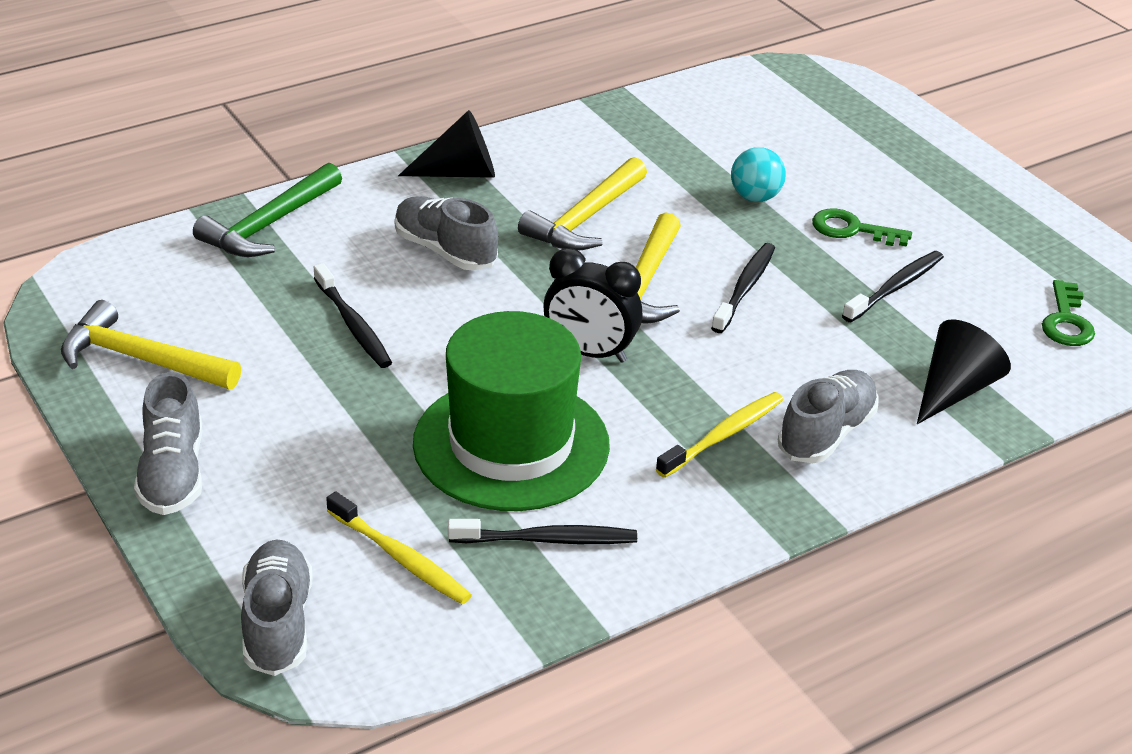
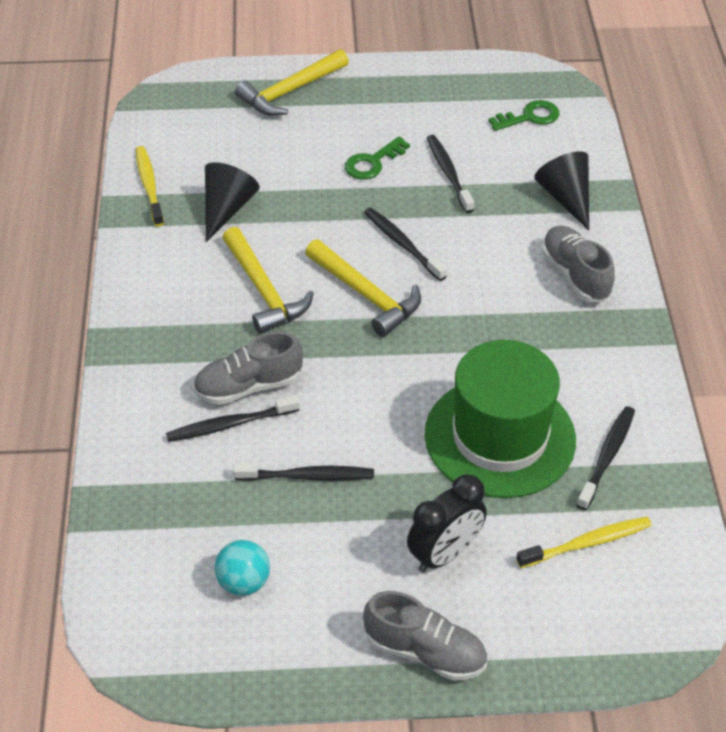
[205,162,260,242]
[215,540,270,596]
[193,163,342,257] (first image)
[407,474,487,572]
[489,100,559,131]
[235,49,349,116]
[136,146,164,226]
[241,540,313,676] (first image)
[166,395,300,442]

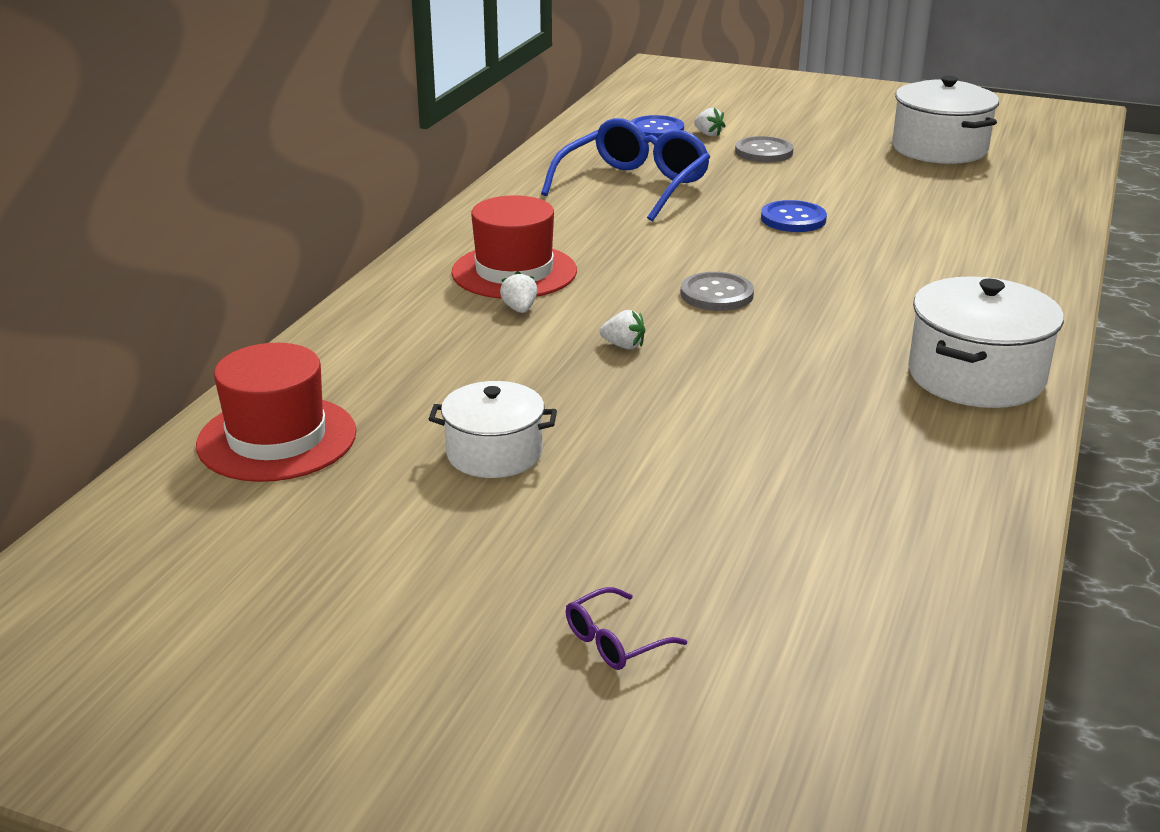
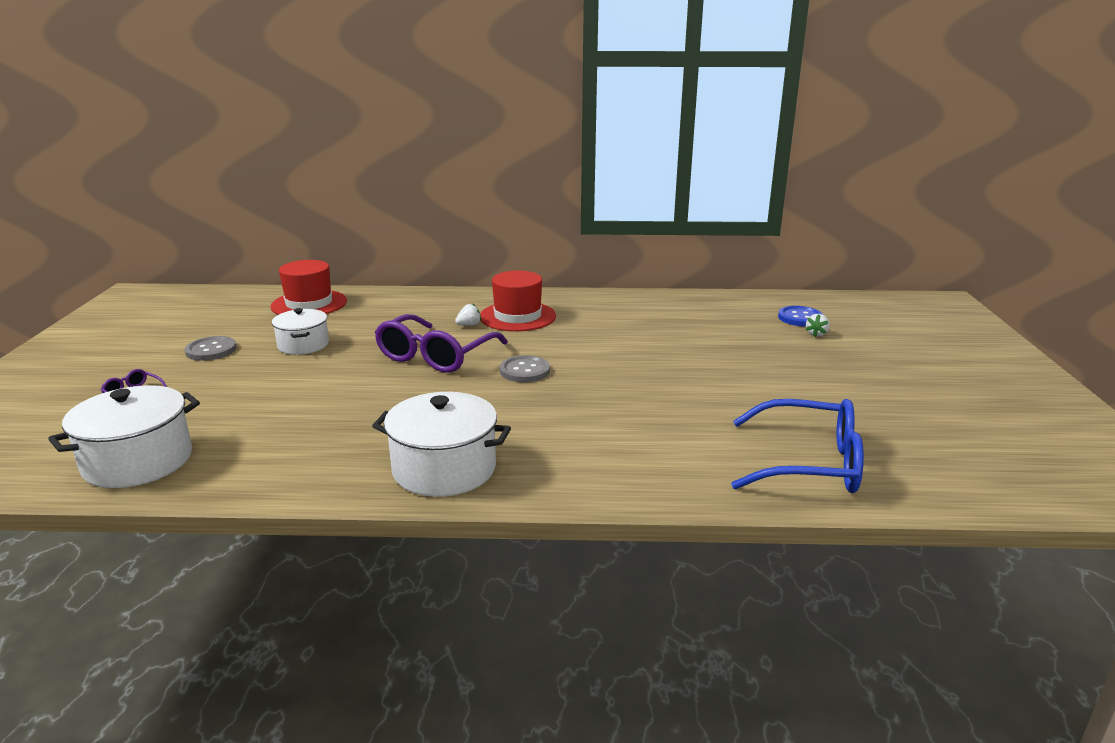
[48,385,200,488]
[731,399,864,493]
[185,336,237,361]
[761,200,827,232] (first image)
[375,314,508,373]

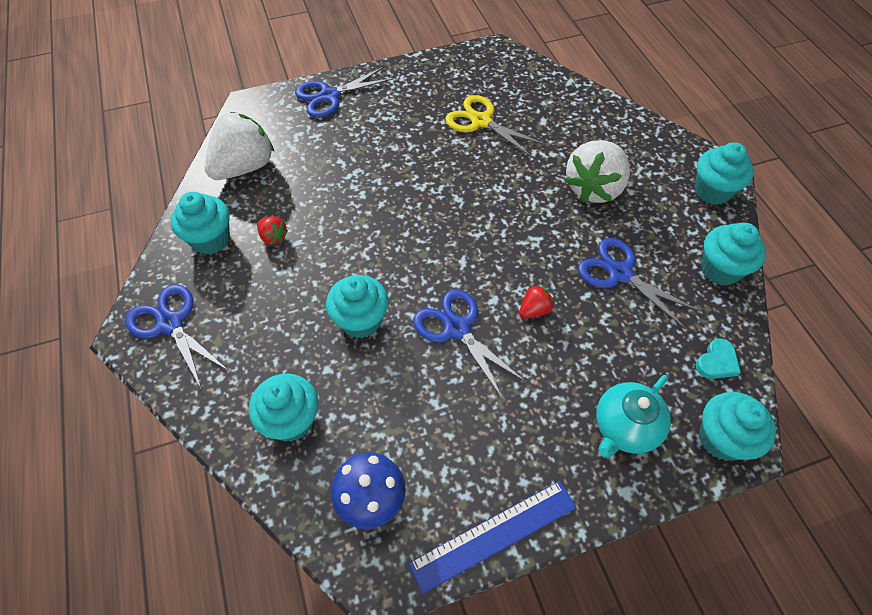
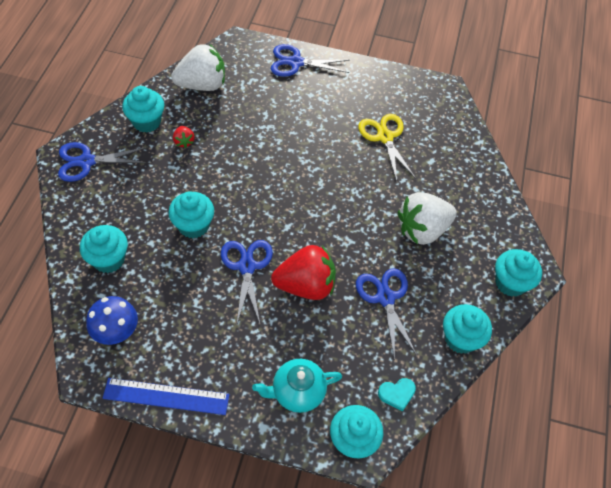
[58,142,148,182]
[271,245,336,300]

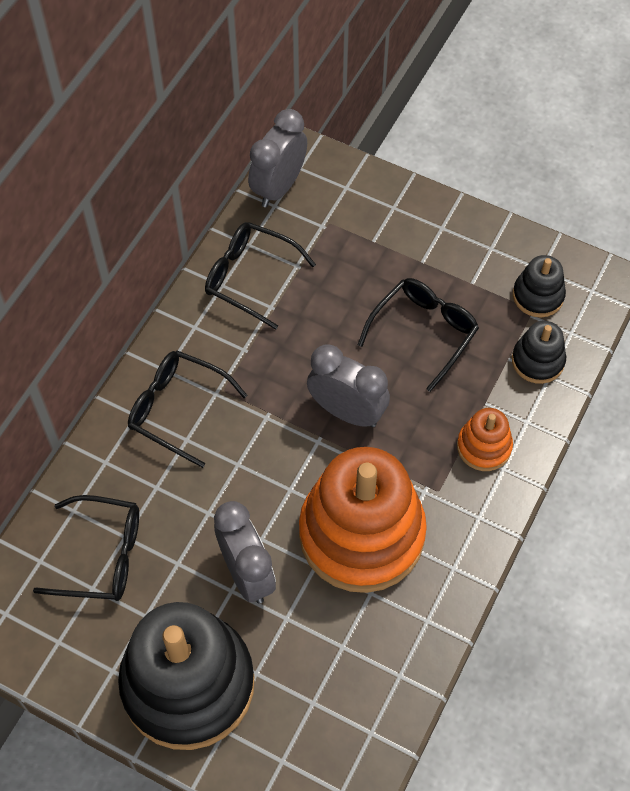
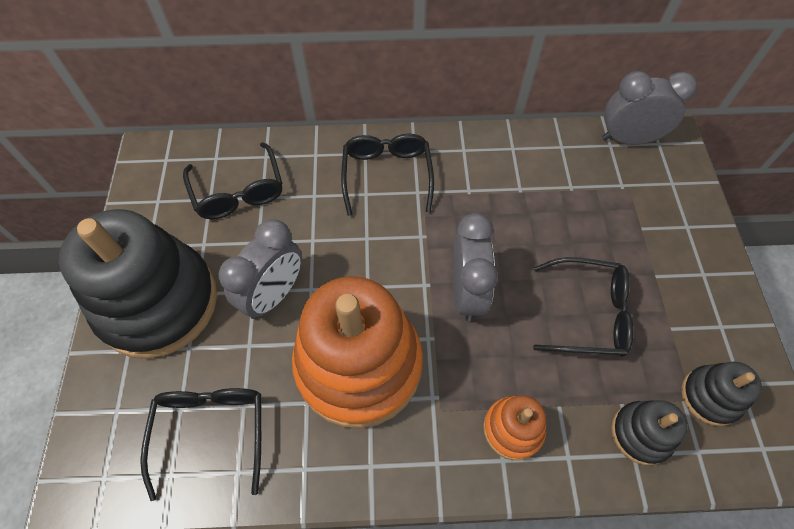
[140,388,261,501]

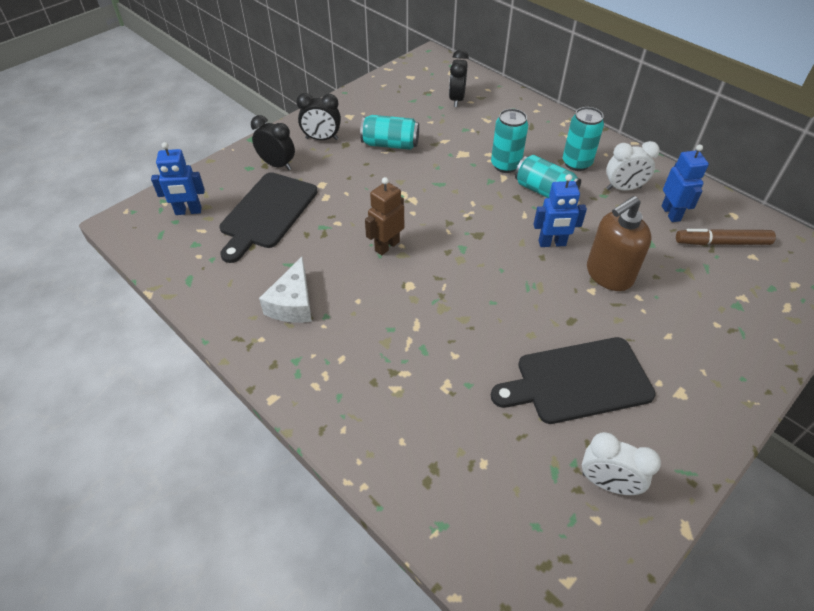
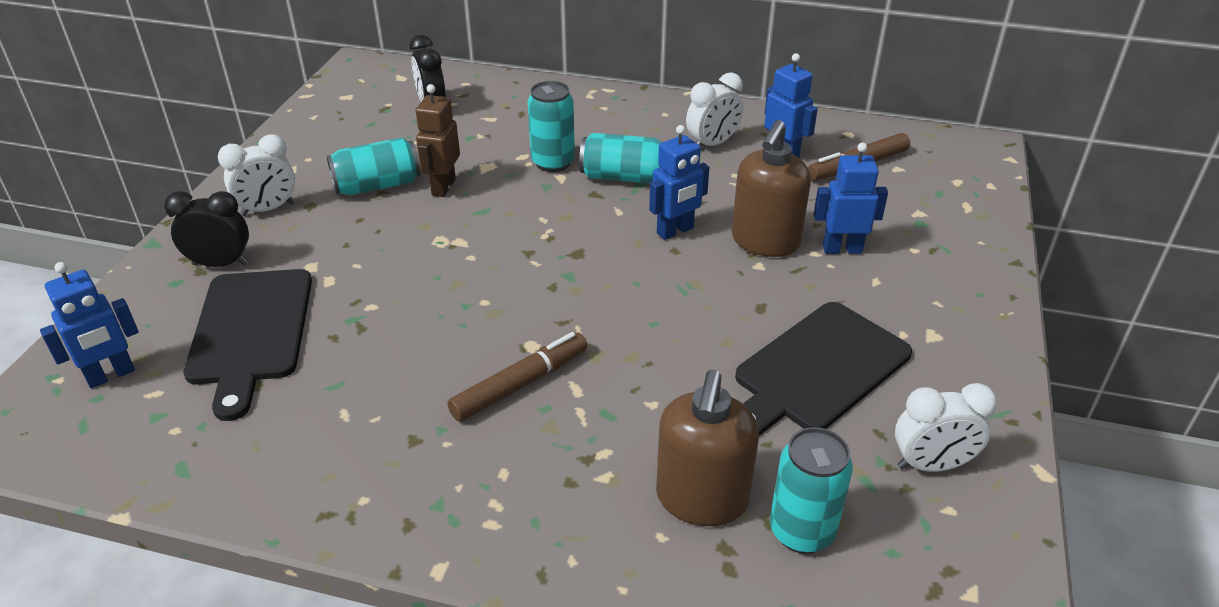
[218,134,295,216]
[770,427,853,554]
[415,84,460,197]
[259,257,312,323] (first image)
[813,143,888,254]
[448,332,587,422]
[656,370,759,526]

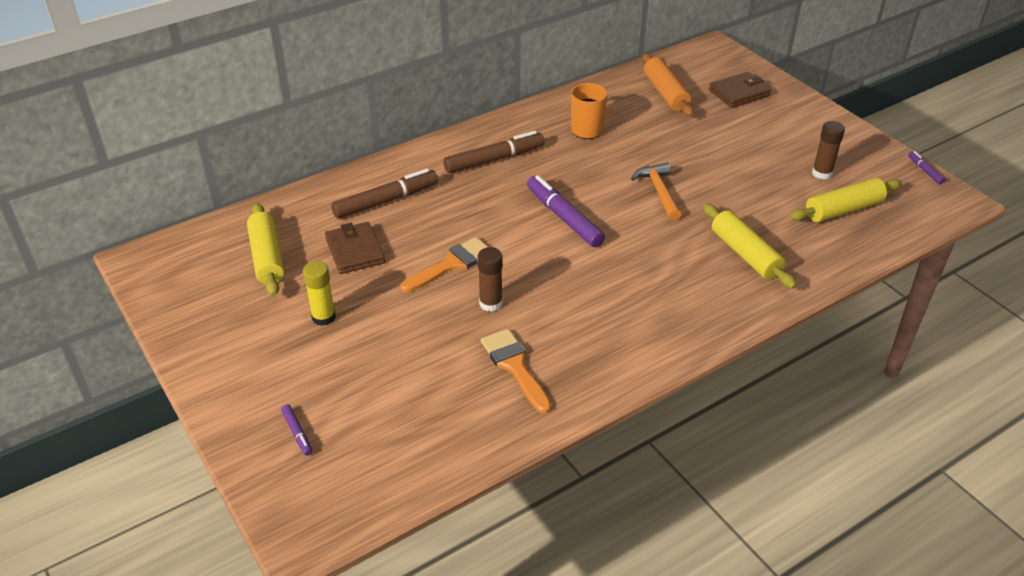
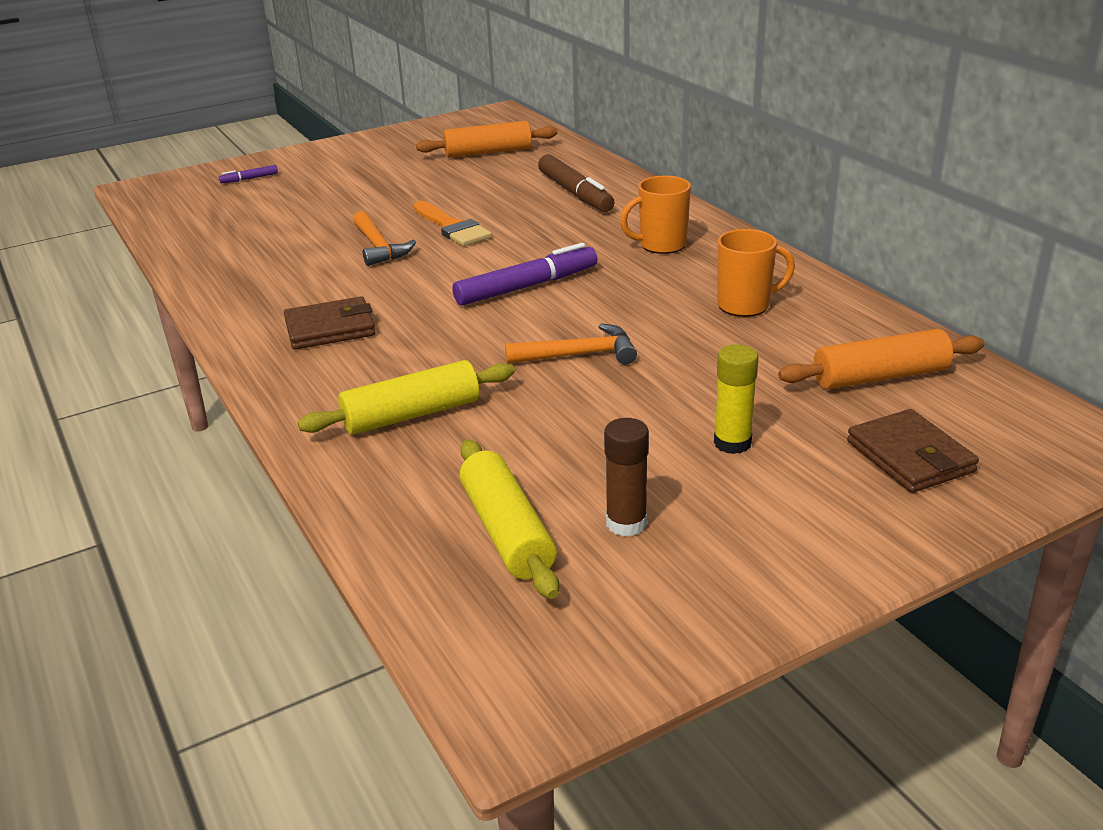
[620,176,691,254]
[908,151,945,184] (first image)
[416,121,558,158]
[284,296,375,350]
[353,211,416,266]
[714,344,759,454]
[481,329,551,414] (first image)

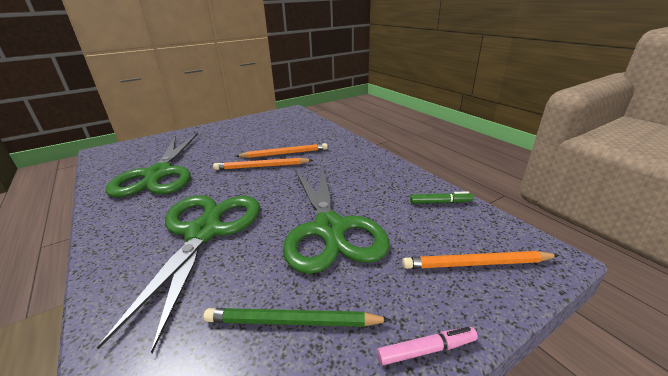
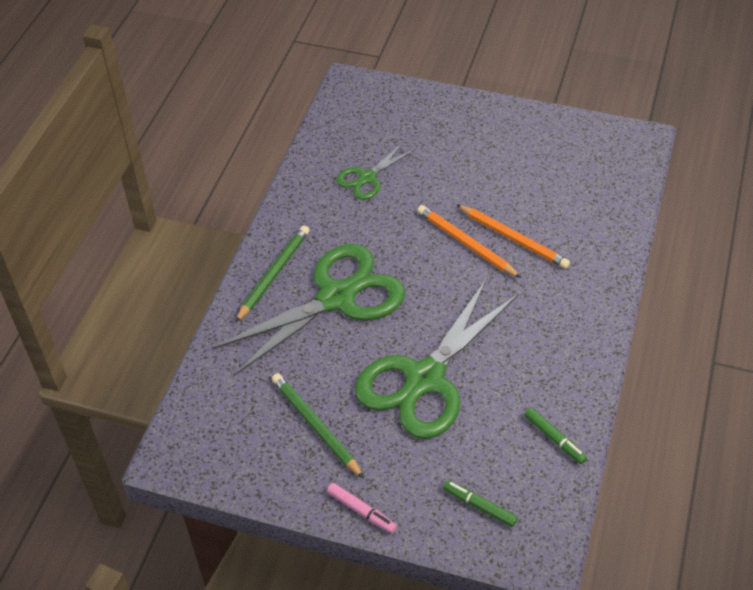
[336,142,416,200]
[443,480,518,527]
[235,226,309,323]

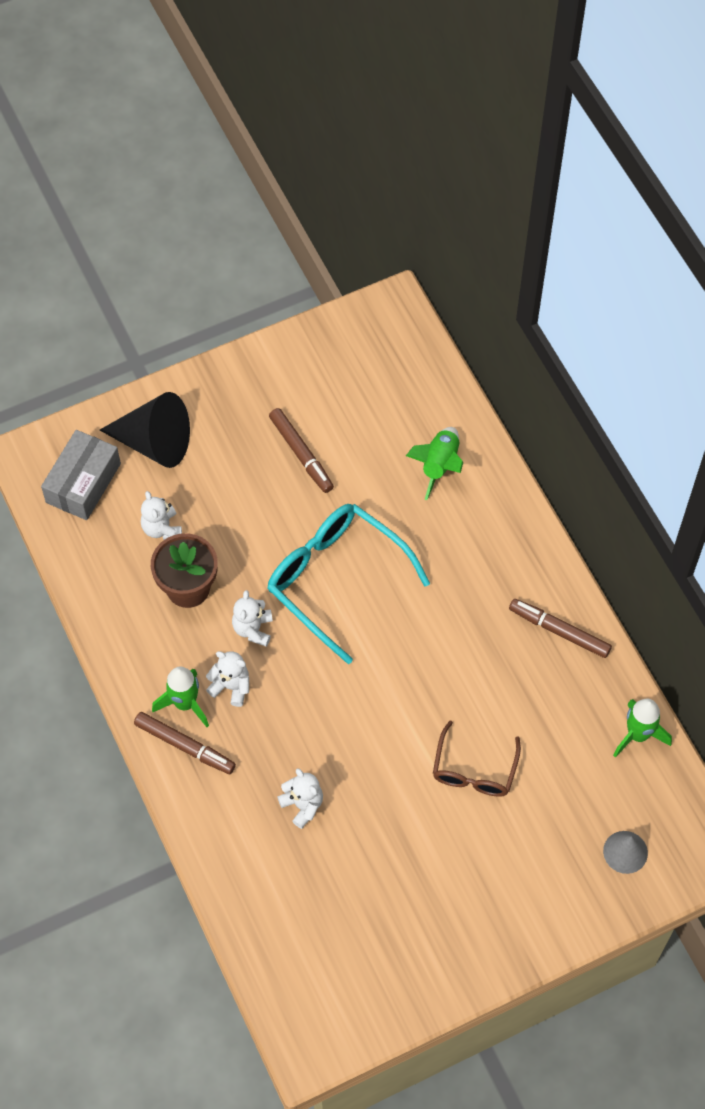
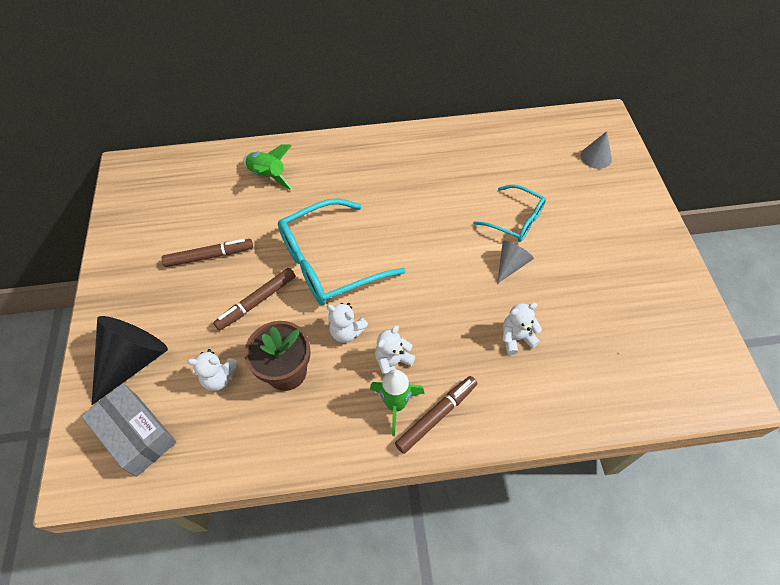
[213,268,295,331]
[613,699,672,758] (first image)
[473,184,546,242]
[497,240,534,284]

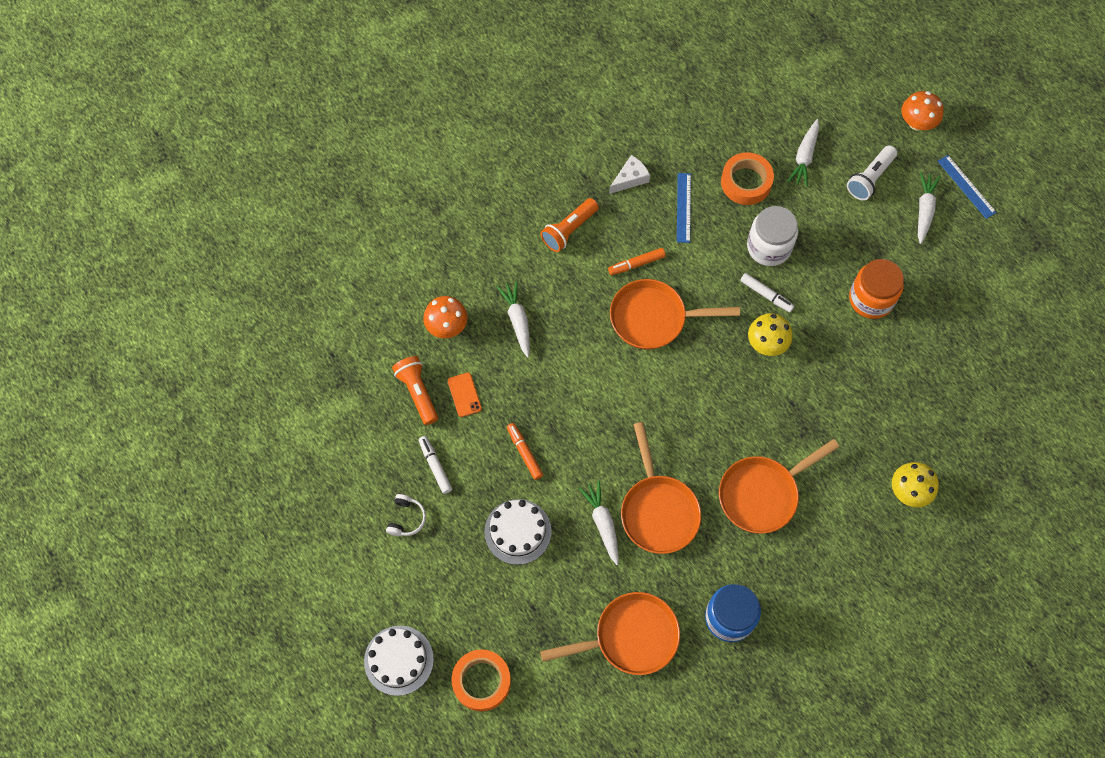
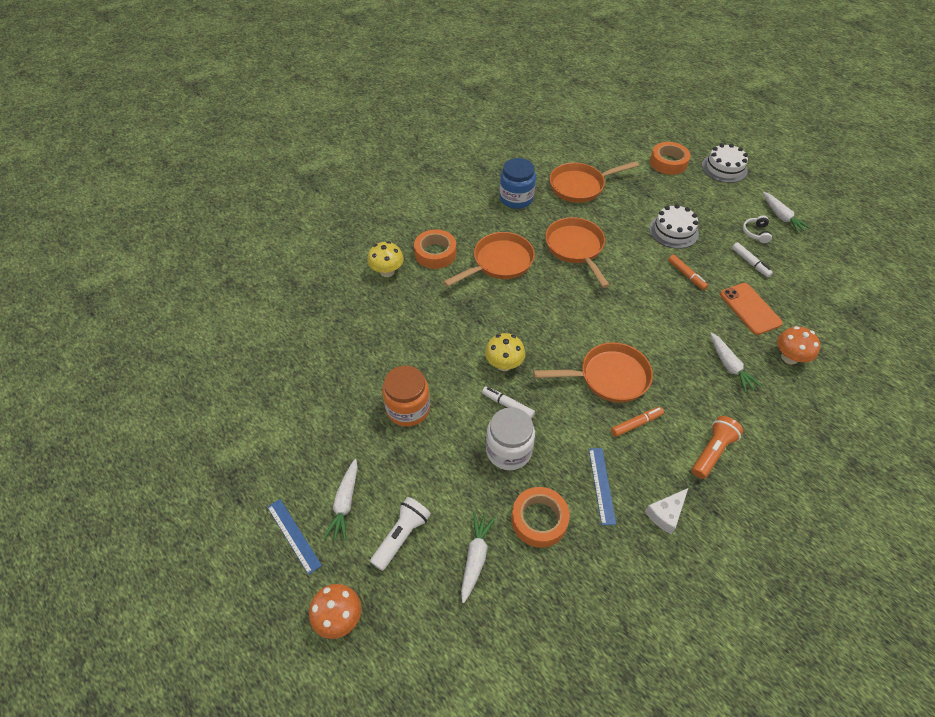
[392,356,438,425] (first image)
[720,283,783,335]
[763,192,811,233]
[414,229,456,269]

